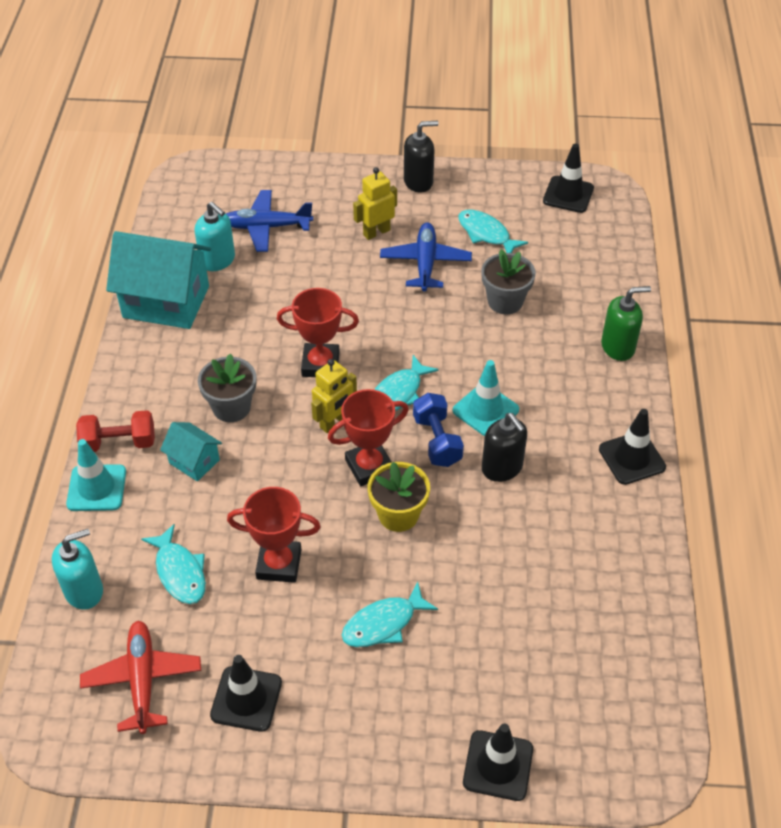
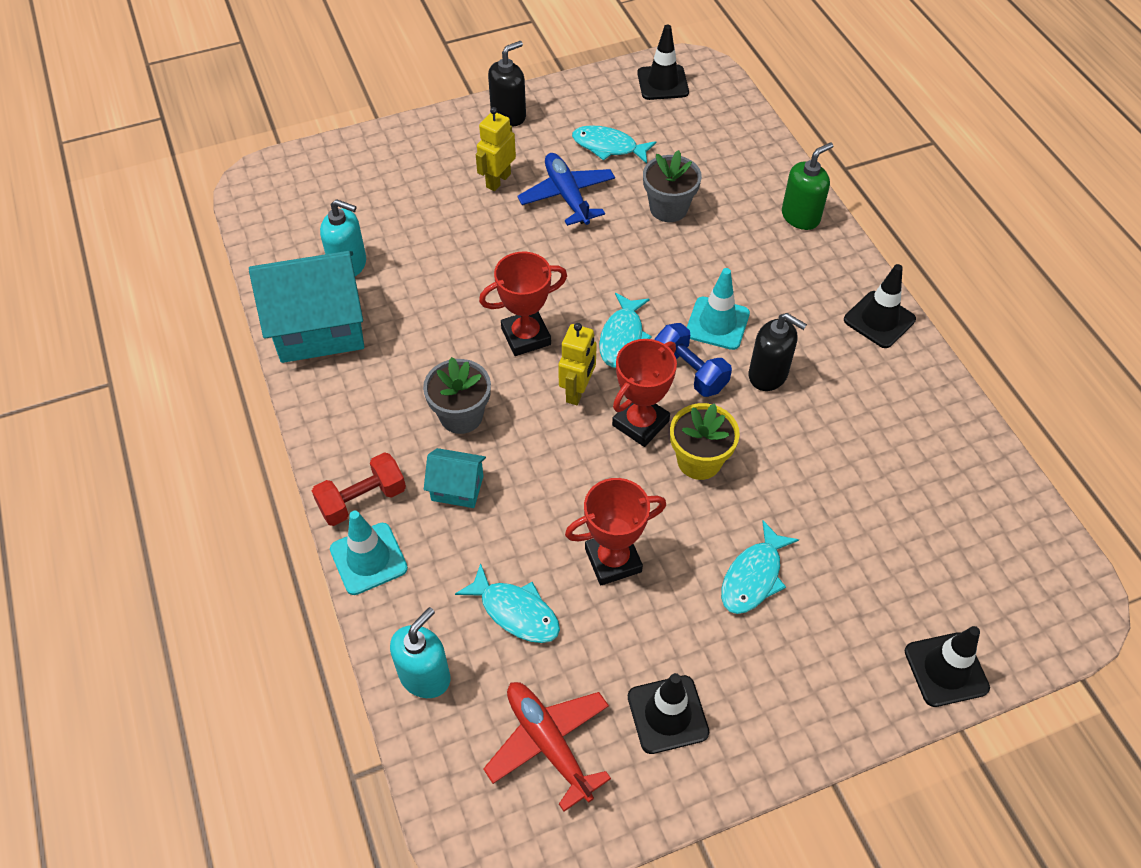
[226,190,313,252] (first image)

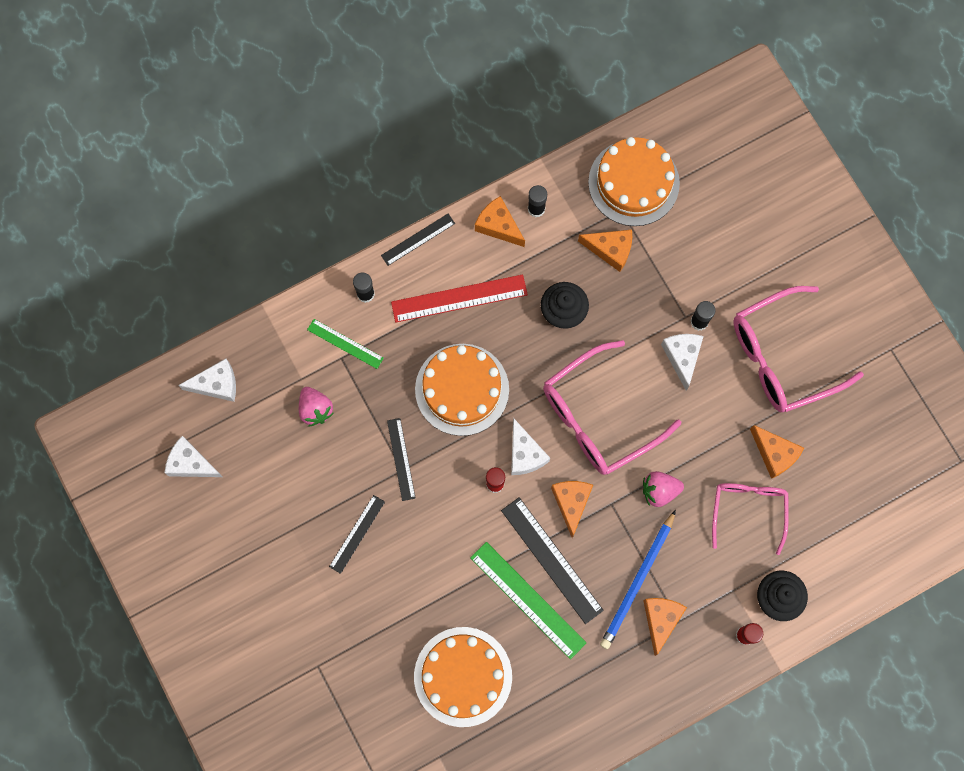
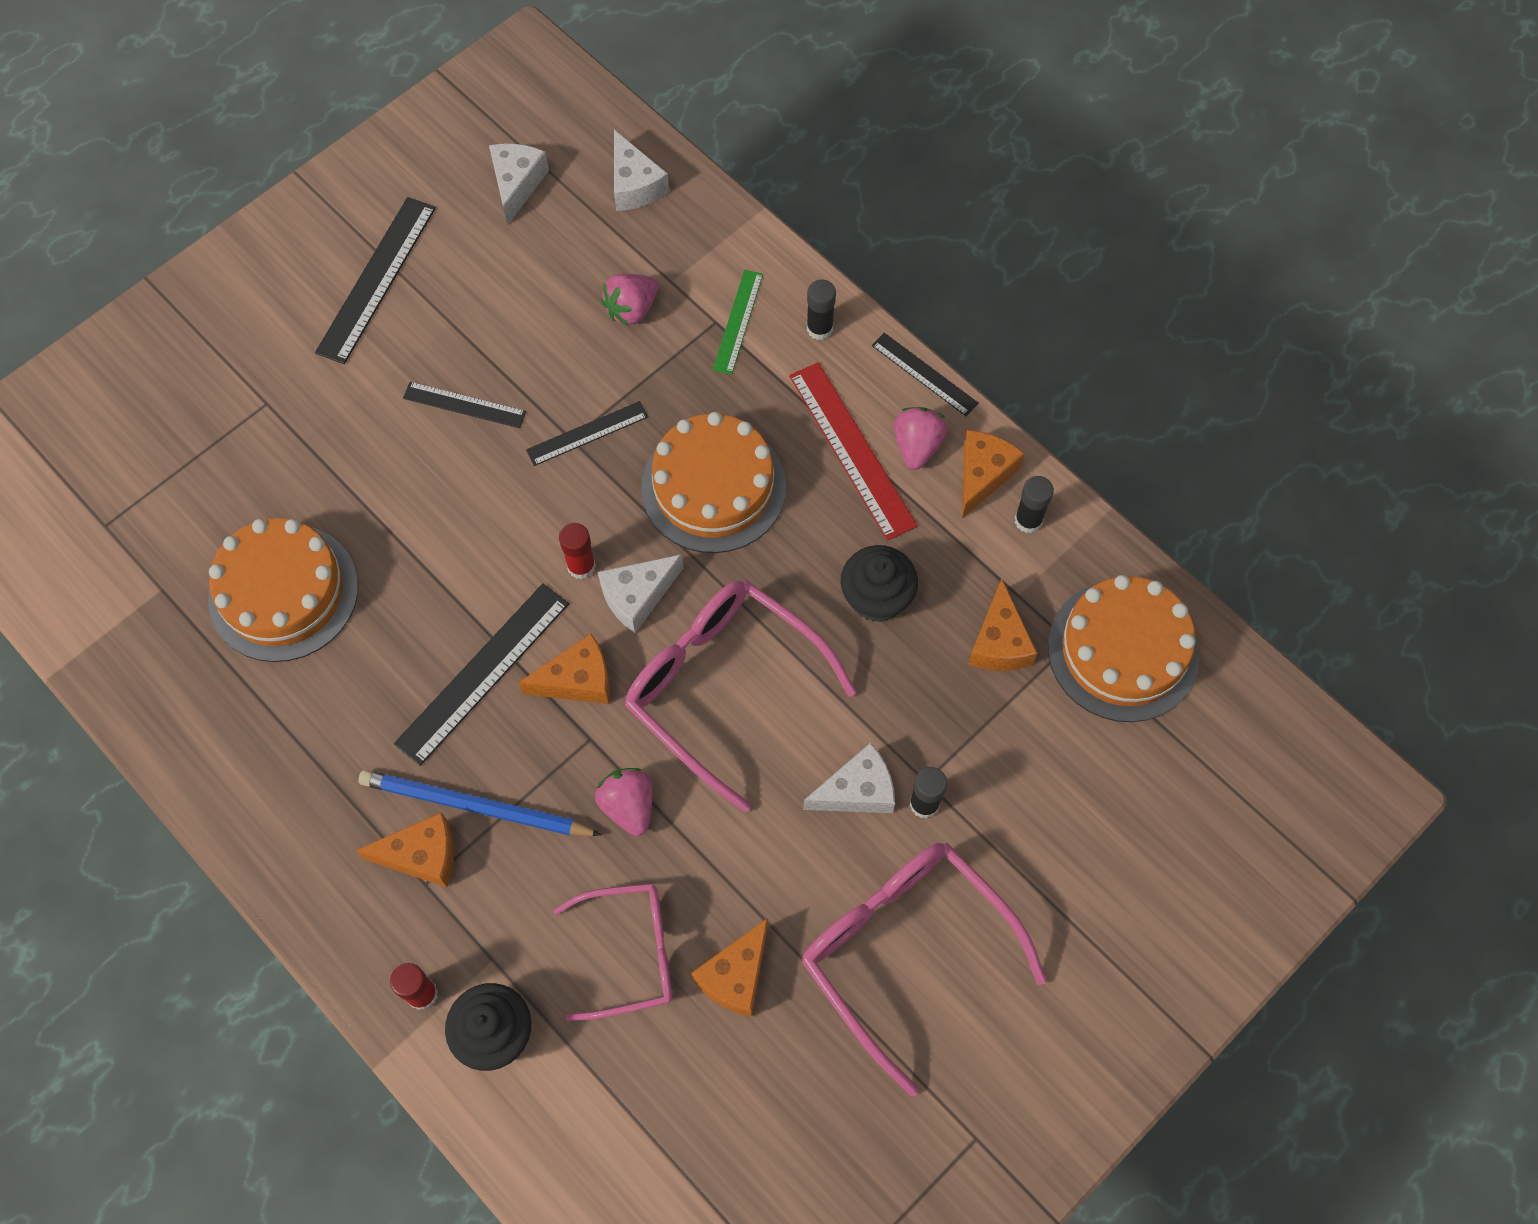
[470,542,586,659] (first image)
[315,197,436,364]
[894,407,947,470]

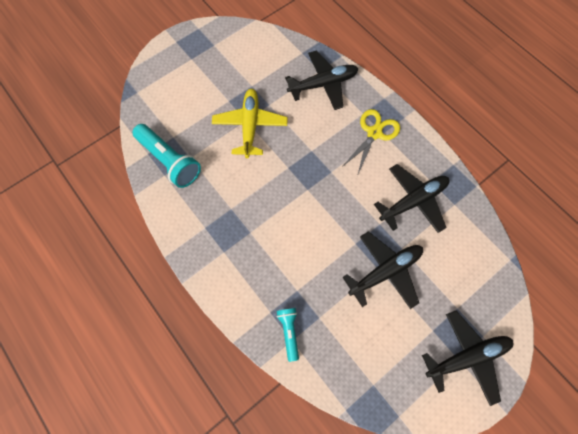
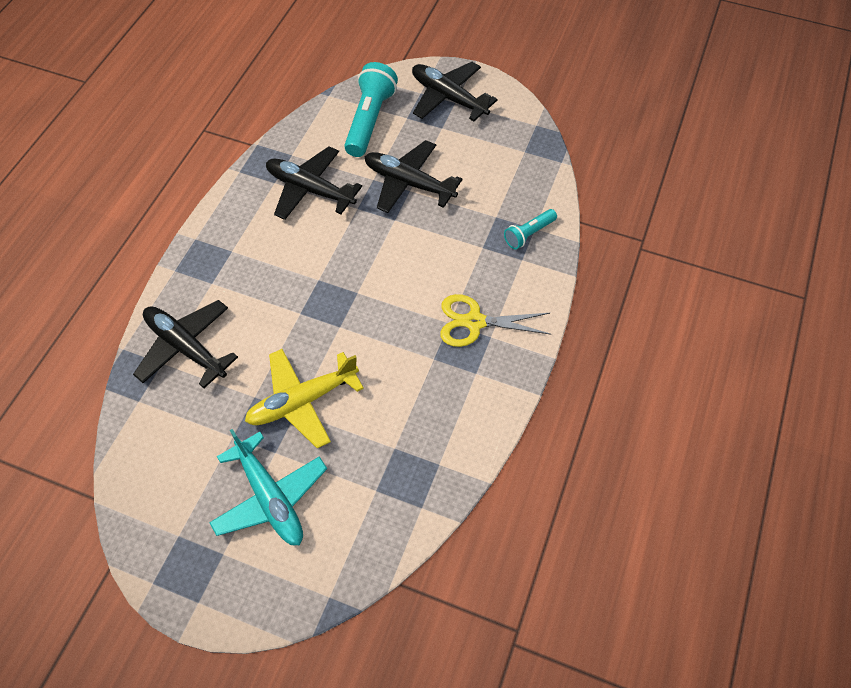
[440,294,551,347]
[344,62,398,157]
[209,429,327,545]

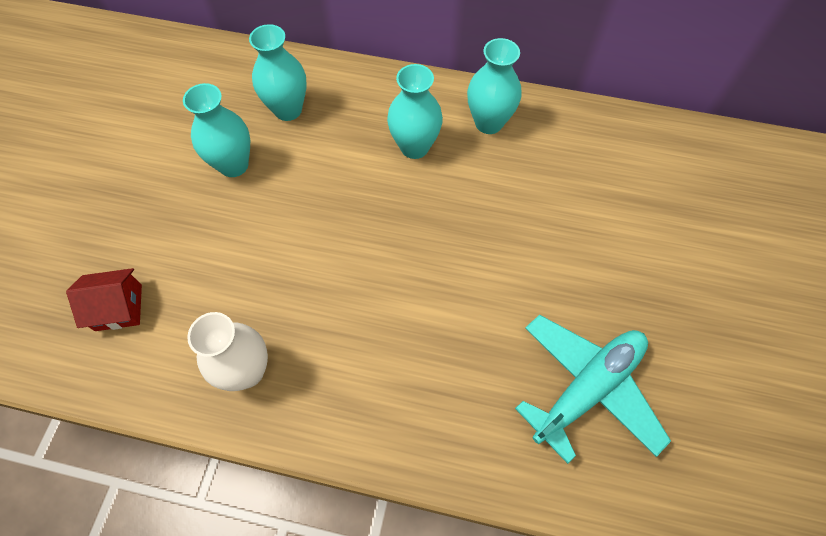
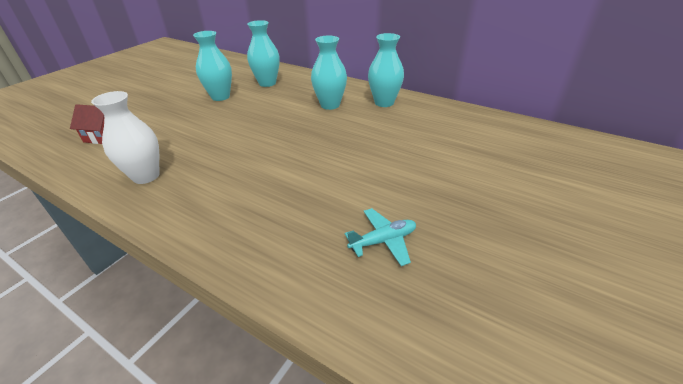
[345,208,416,266]

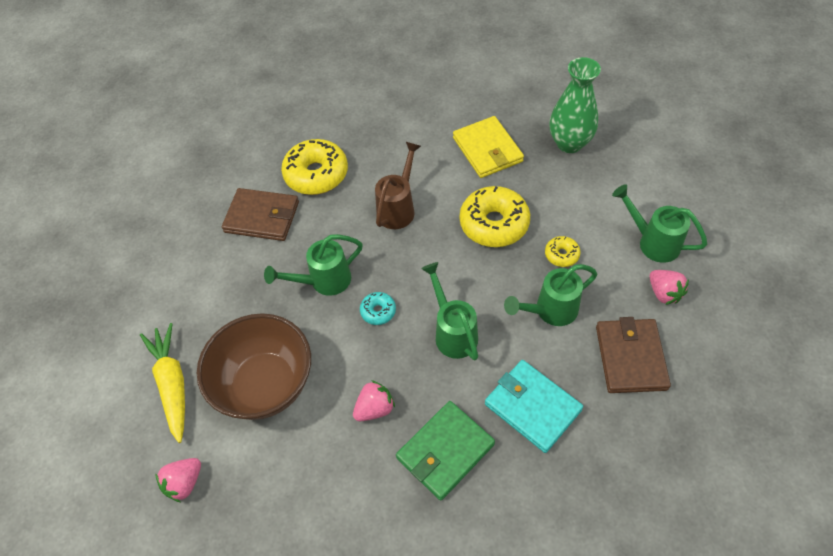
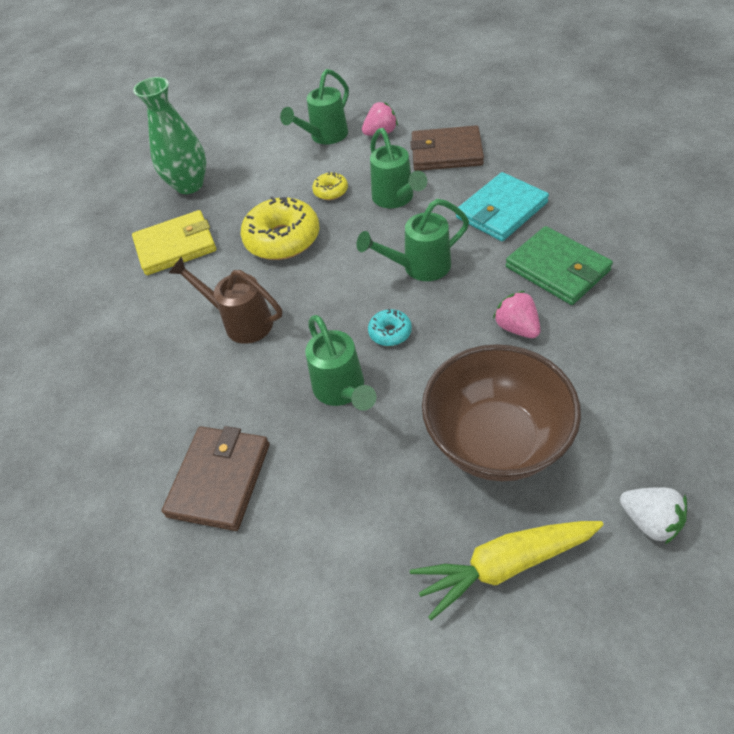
[281,139,348,195] (first image)
[620,487,687,544]

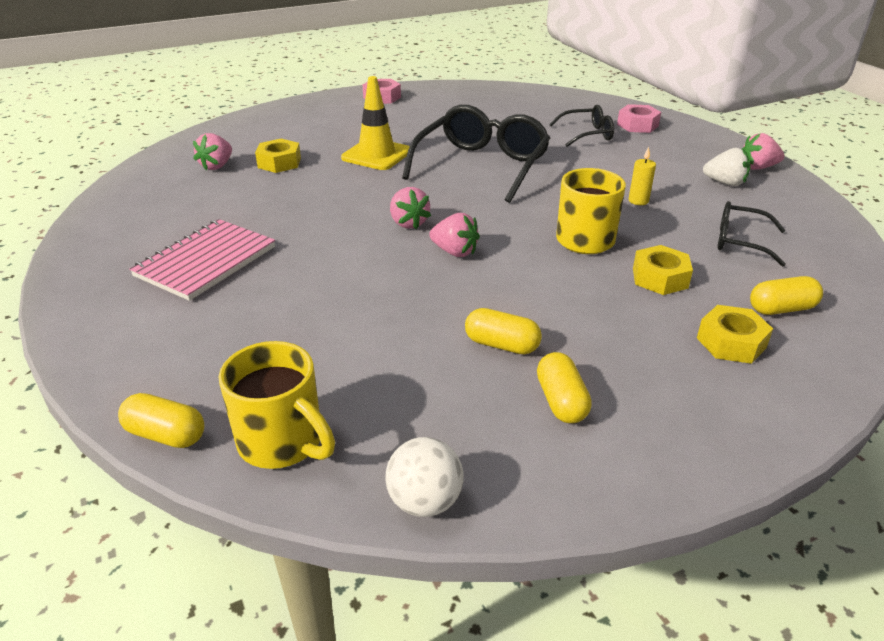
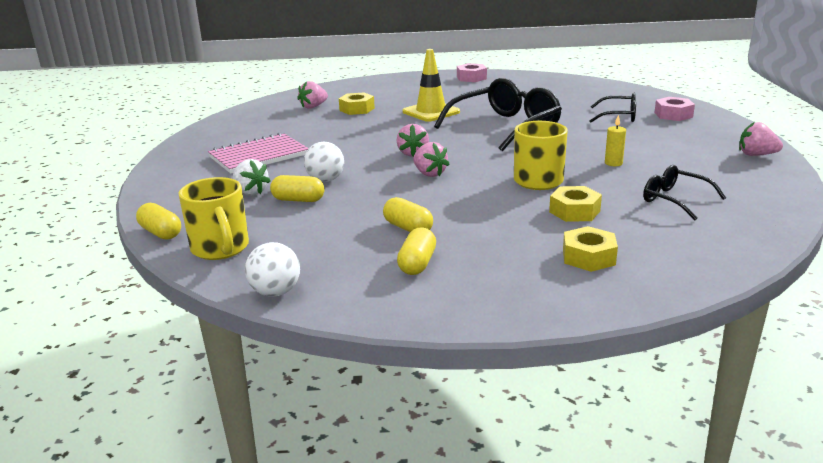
[233,159,271,195]
[270,175,325,202]
[304,142,344,182]

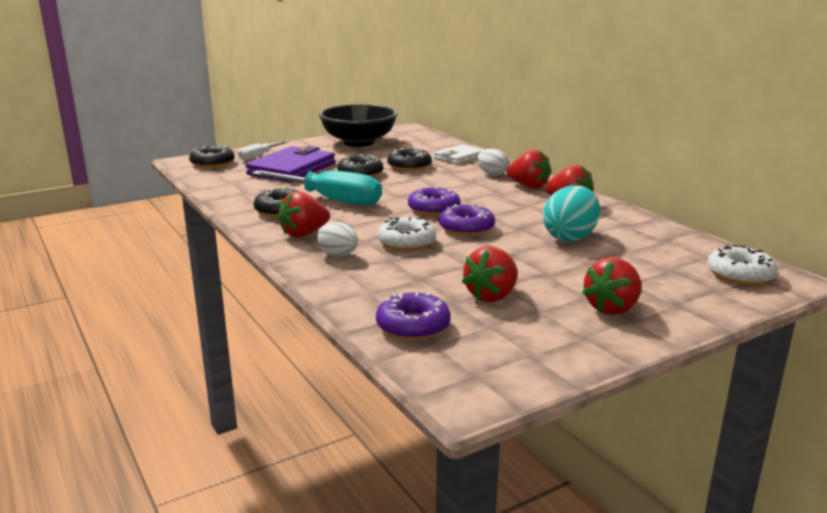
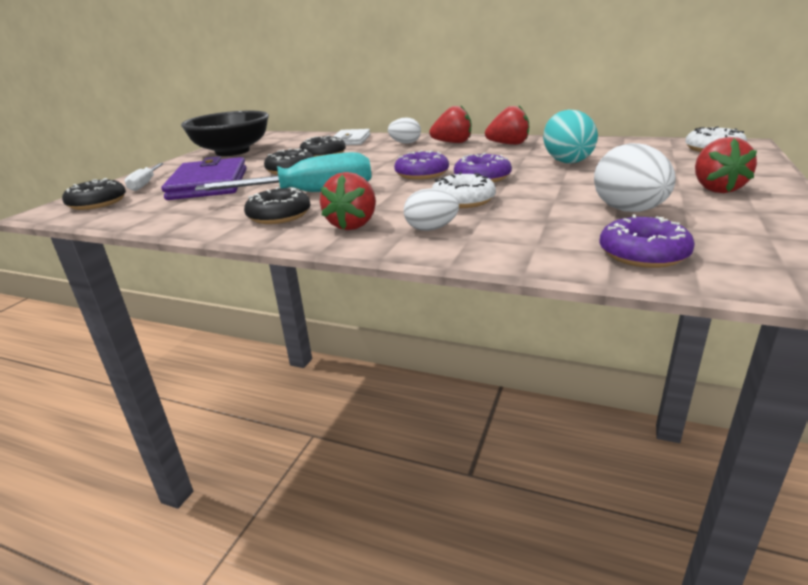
[594,143,676,212]

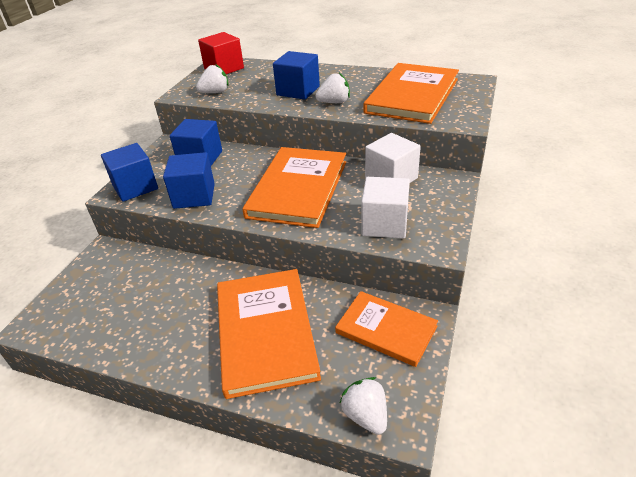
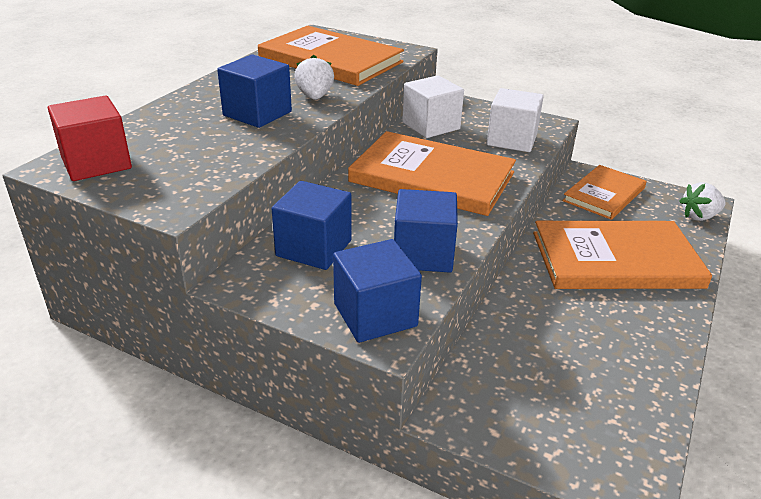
[196,64,229,93] (first image)

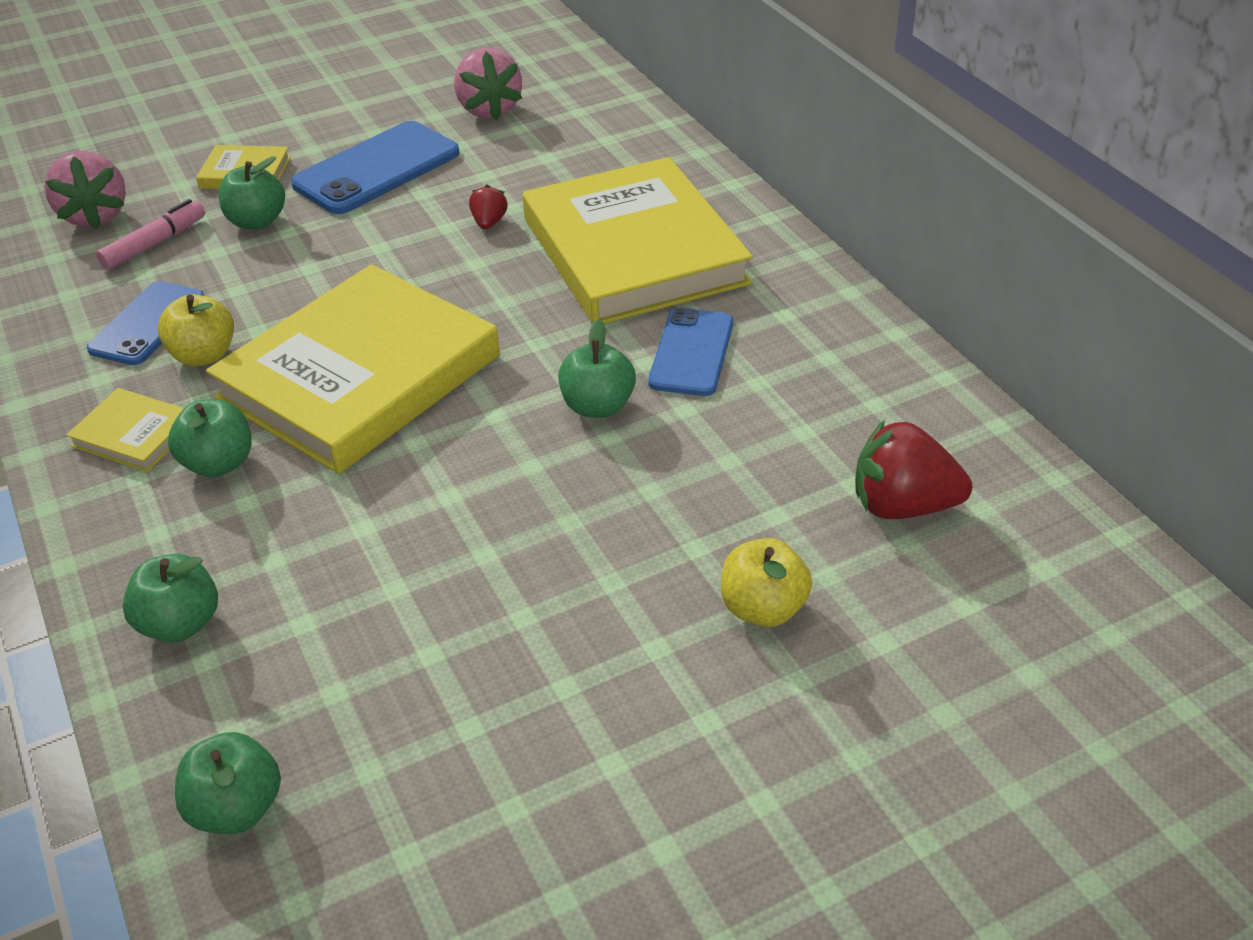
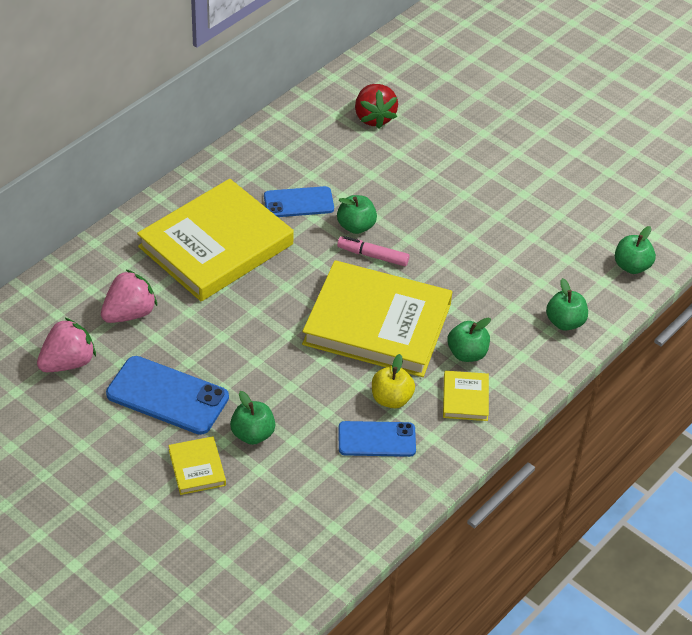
[101,269,157,323]
[469,185,508,229] (first image)
[337,236,409,266]
[721,538,812,627] (first image)

